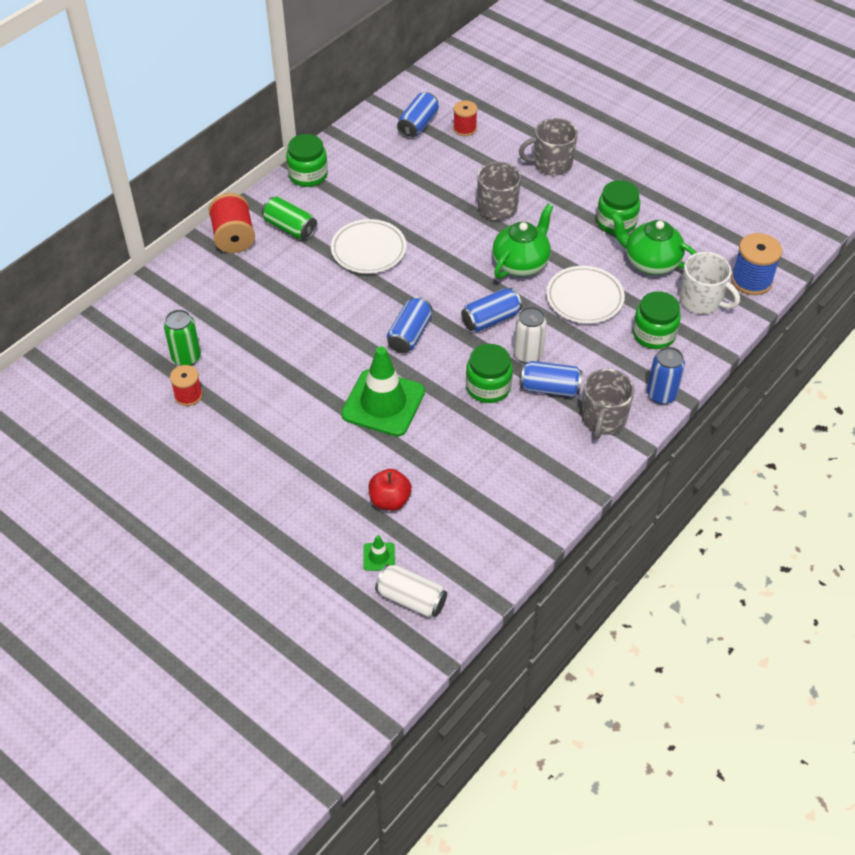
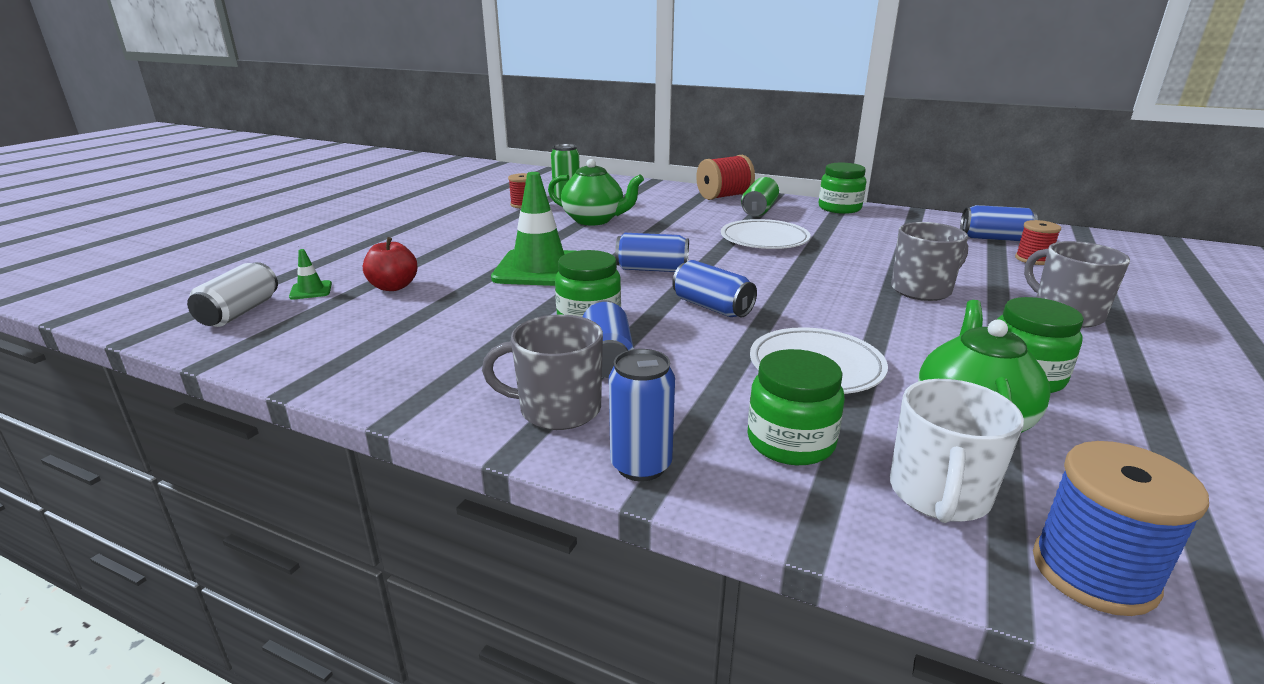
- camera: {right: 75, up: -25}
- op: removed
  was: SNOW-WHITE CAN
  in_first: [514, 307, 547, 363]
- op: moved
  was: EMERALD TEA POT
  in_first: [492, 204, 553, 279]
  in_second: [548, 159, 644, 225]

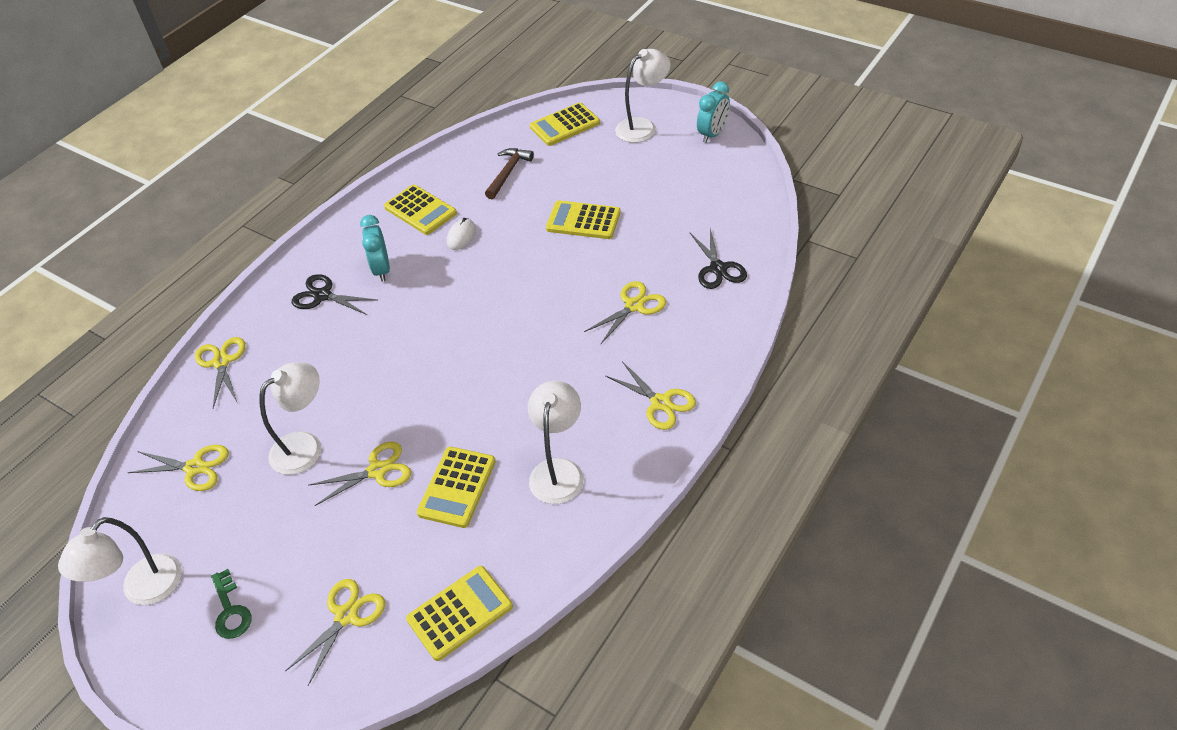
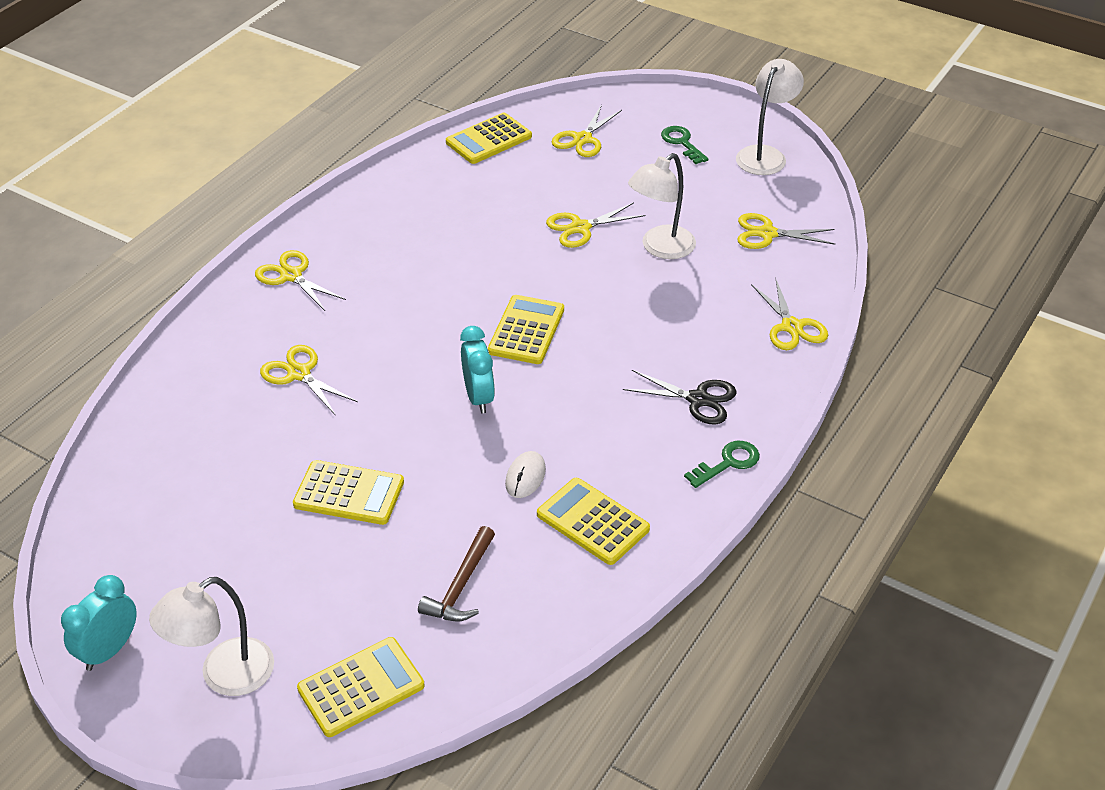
- camera: {right: 175, up: -5}
- op: removed
  was: SNOW-WHITE LAMP
  in_first: [528, 381, 584, 504]
- op: removed
  was: EBONY SCISSORS
  in_first: [689, 228, 747, 289]
- op: added
  now: EMERALD LATCHKEY
  in_second: [684, 441, 760, 488]
- op: moved
  was: TEAL BEDSIDE CLOCK
  in_first: [360, 215, 390, 282]
  in_second: [460, 326, 495, 414]
- op: moved
  was: BRIGHT YELLOW POCKET CALCULATOR
  in_first: [417, 447, 496, 528]
  in_second: [488, 295, 564, 364]
- op: turned
  was: BRIGHT YELLOW SCISSORS
  in_first: [584, 281, 666, 344]
  in_second: [260, 345, 358, 416]
  clockwise: 90

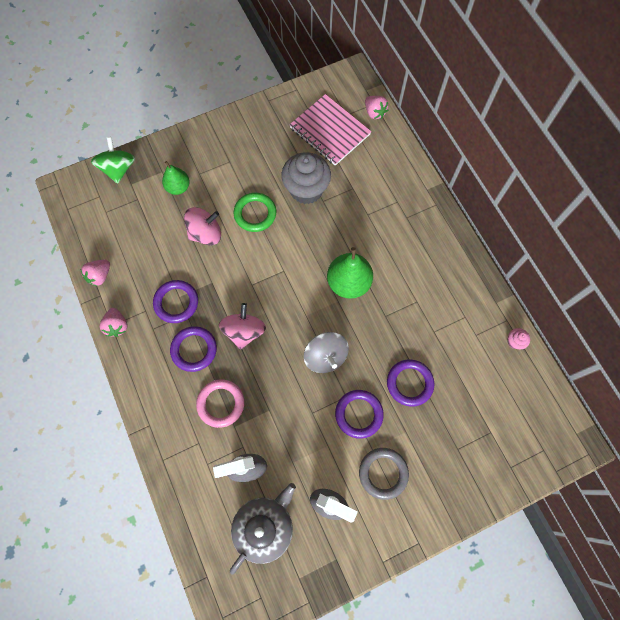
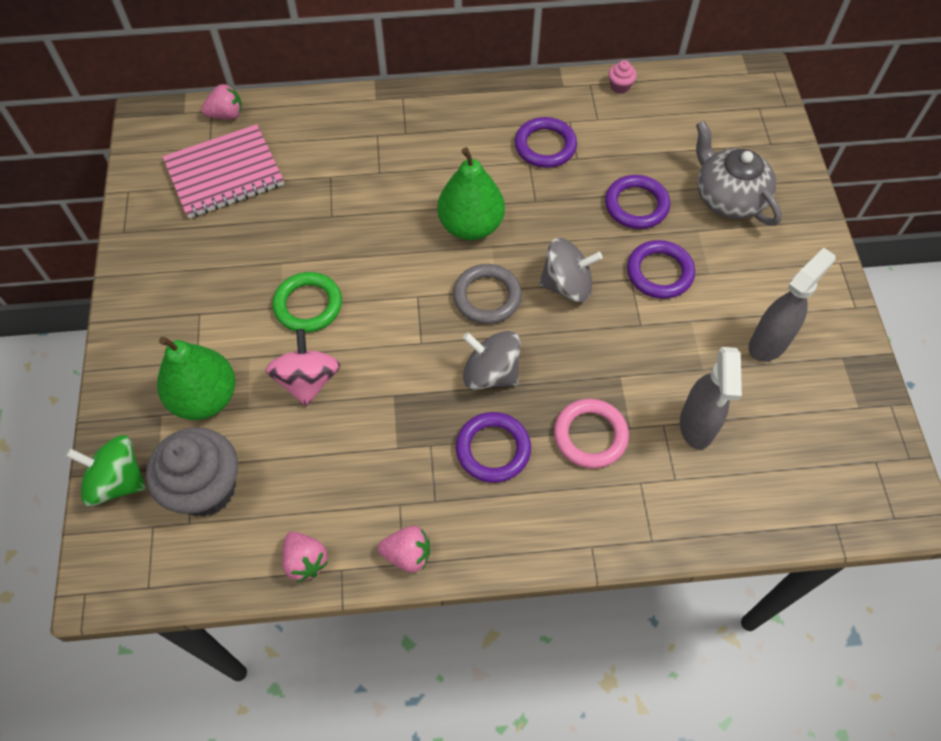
- camera: {right: -70, up: -10}
- op: moved
  was: ROYAL PURPLE RING
  in_first: [153, 280, 198, 323]
  in_second: [515, 117, 577, 168]
- op: moved
  was: GREY TEA POT
  in_first: [230, 483, 296, 574]
  in_second: [696, 121, 782, 226]
- op: moved
  was: GREY CUPCAKE
  in_first: [281, 152, 331, 204]
  in_second: [146, 427, 238, 517]
- op: moved
  was: GREY RING
  in_first: [359, 448, 409, 500]
  in_second: [453, 264, 522, 324]
- op: recoloured
  was: ROSE-PINK WHIRLIGIG
  now: GREY WHIRLIGIG
  in_first: [219, 303, 266, 350]
  in_second: [463, 331, 520, 390]
- op: resized
  was: EMERALD PEAR
  in_first: [162, 161, 190, 195]
  in_second: [157, 336, 235, 420]
  ratio: 1.61

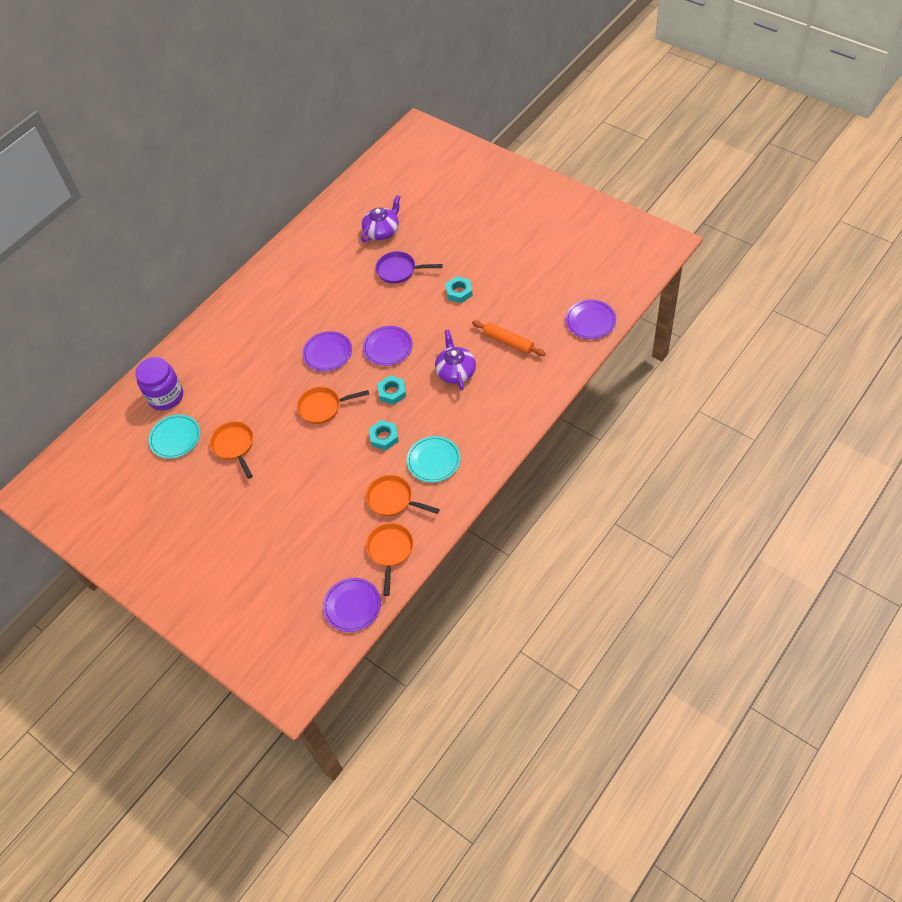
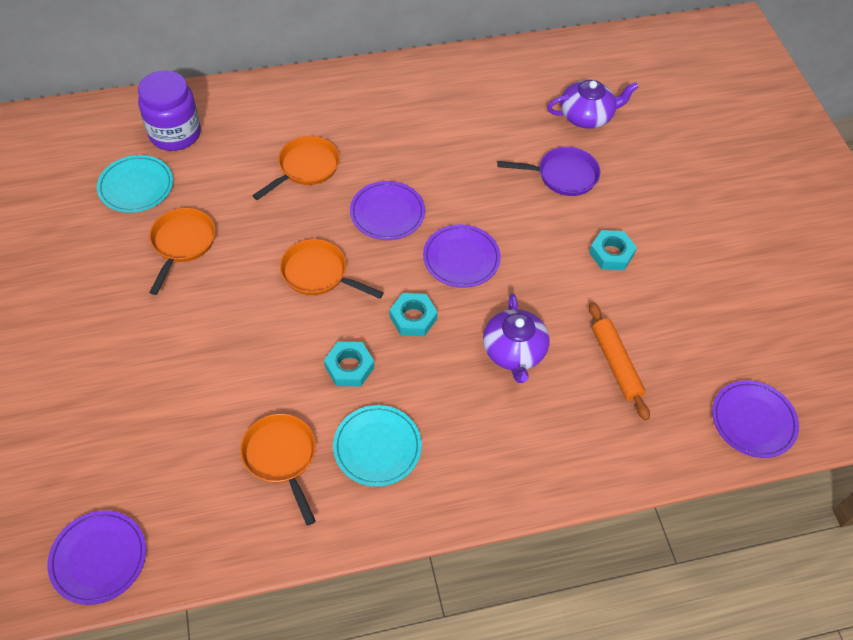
- camera: {right: 30, up: 0}
- op: moved
  was: ORANGE-COLOURED PAN
  in_first: [366, 523, 413, 596]
  in_second: [252, 136, 340, 200]
- op: turned
  was: ROYAL PURPLE PAN
  in_first: [375, 251, 443, 284]
  in_second: [497, 147, 600, 196]
  clockwise: 135
- op: turned
  was: ROYAL PURPLE TEA POT
  in_first: [435, 330, 476, 390]
  in_second: [483, 293, 549, 383]
  clockwise: 150

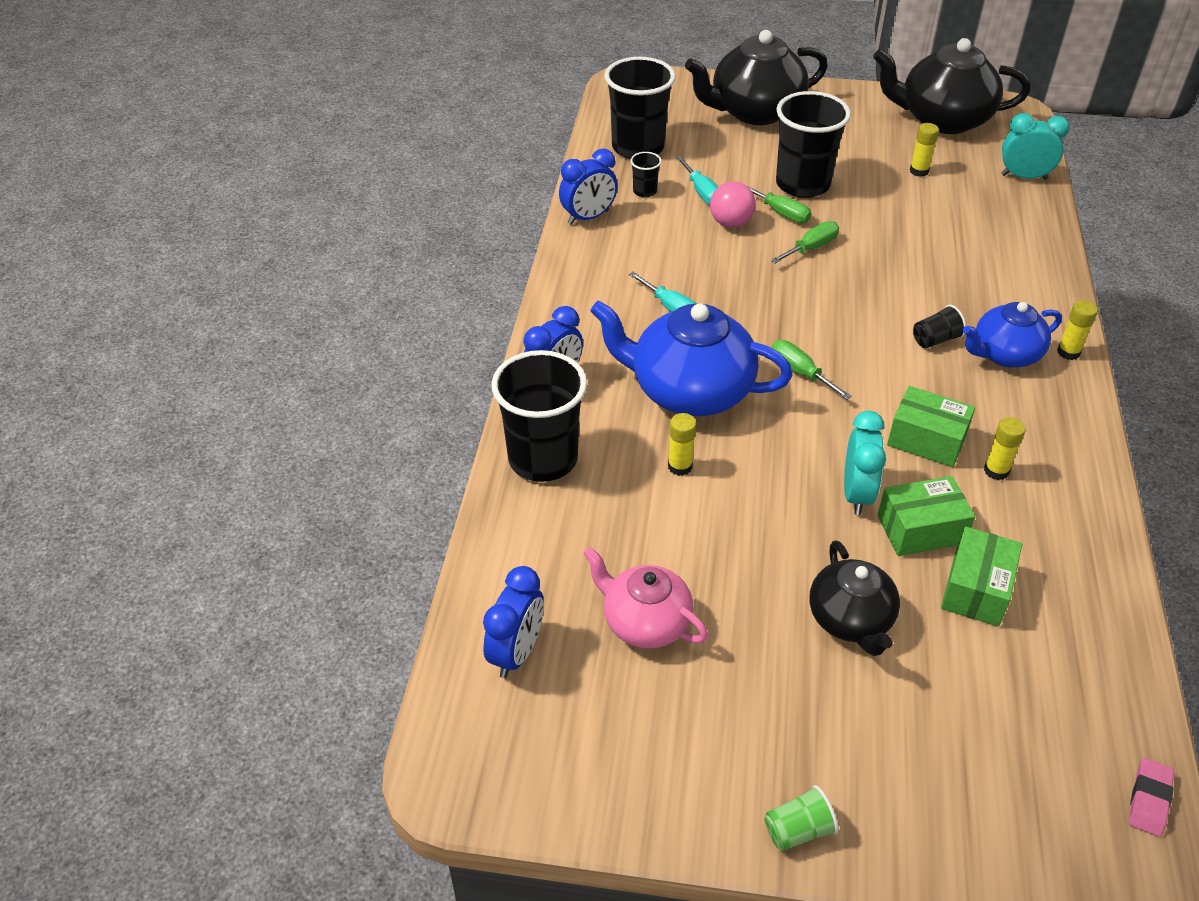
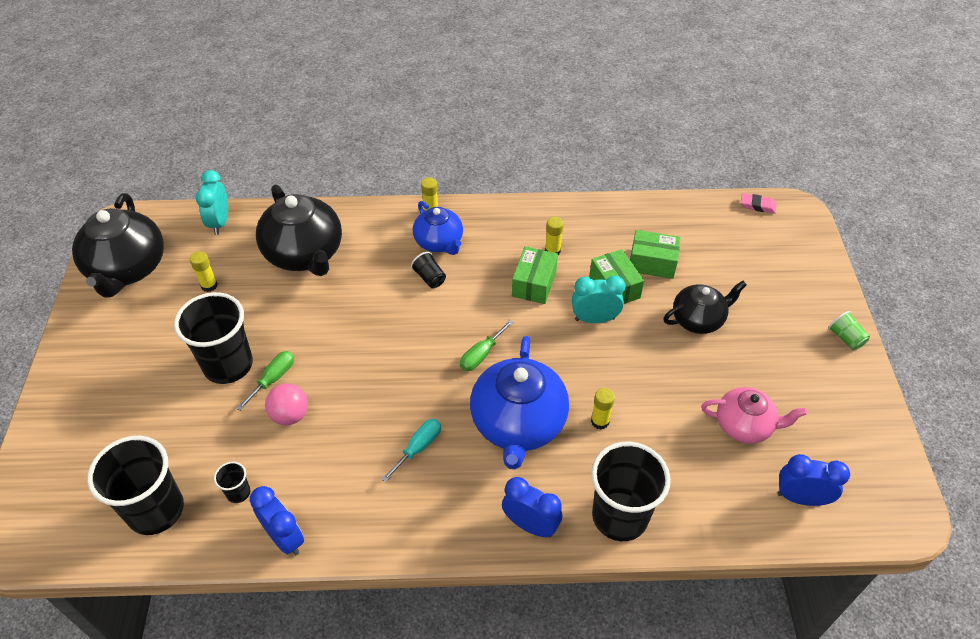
- camera: {right: -100, up: 5}
- op: removed
  was: TEAL SCREWDRIVER
  in_first: [676, 156, 718, 205]
- op: removed
  was: EMERALD SCREWDRIVER
  in_first: [770, 221, 839, 264]
- op: moved
  was: EBONY TEA POT
  in_first: [685, 30, 828, 125]
  in_second: [256, 184, 342, 276]
- op: turned
  was: ROSE-PINK TEA POT
  in_first: [583, 547, 708, 648]
  in_second: [701, 387, 807, 444]
  clockwise: -105

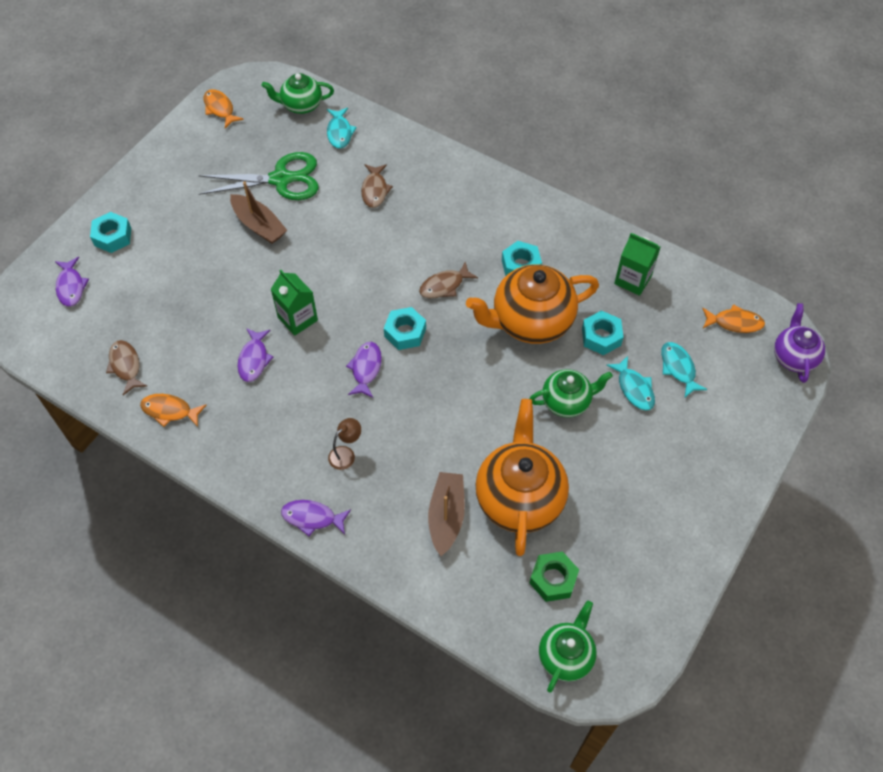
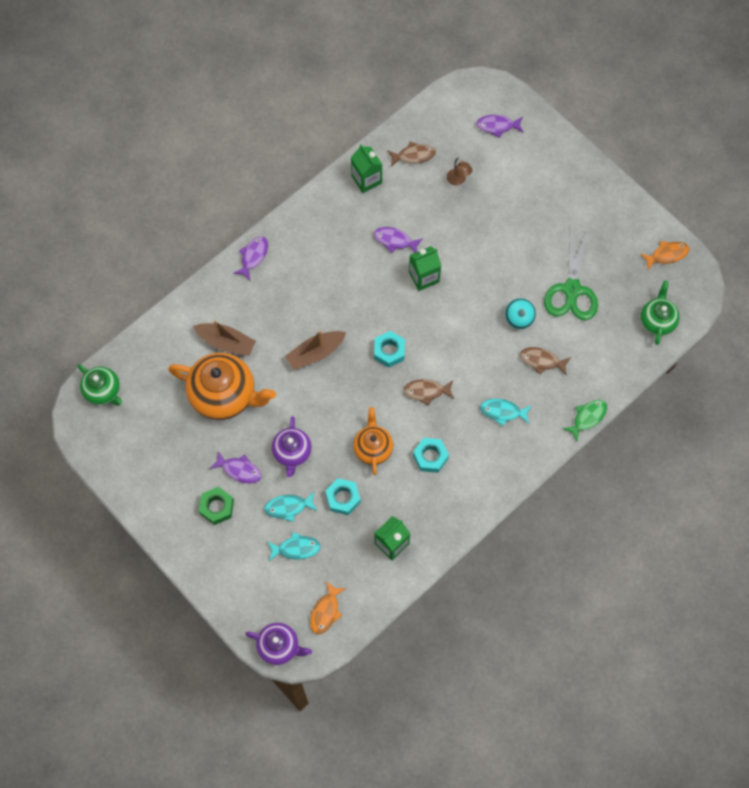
- camera: {right: 105, up: 10}
- op: removed
  was: TEAL NUT
  in_first: [90, 212, 131, 253]
- op: added
  now: TEAL PLAY BALL
  in_second: [505, 298, 536, 329]
- op: added
  now: EMERALD TOY FISH
  in_second: [562, 399, 607, 441]
- op: moved
  was: DARK BROWN TOY BOAT
  in_first: [230, 181, 287, 244]
  in_second: [285, 330, 346, 370]
- op: moved
  was: TEAL TOY FISH
  in_first: [327, 108, 357, 149]
  in_second: [480, 399, 532, 426]
- op: moved
  was: DARK BROWN LAMP
  in_first: [328, 418, 361, 470]
  in_second: [447, 158, 472, 186]
- op: moved
  was: ROYAL PURPLE TOY FISH
  in_first: [346, 342, 382, 398]
  in_second: [210, 451, 261, 484]
- op: moved
  was: EMERALD NUT
  in_first: [530, 551, 579, 602]
  in_second: [199, 487, 234, 525]
- op: replaced
  was: ORANGE-COLOURED TOY FISH
  now: EMERALD MILK CARTON
  in_first: [140, 394, 206, 427]
  in_second: [351, 144, 383, 193]
- op: recoloured
  was: EMERALD TEA POT
  now: ROYAL PURPLE TEA POT
  in_first: [530, 369, 613, 418]
  in_second: [272, 416, 312, 477]
- op: turned
  was: DARK BROWN TOY FISH
  in_first: [419, 261, 478, 298]
  in_second: [403, 379, 454, 405]
  clockwise: -75
- op: resized
  was: ORANGE-COLOURED TEA POT
  in_first: [466, 264, 599, 344]
  in_second: [353, 407, 393, 475]
  ratio: 0.58

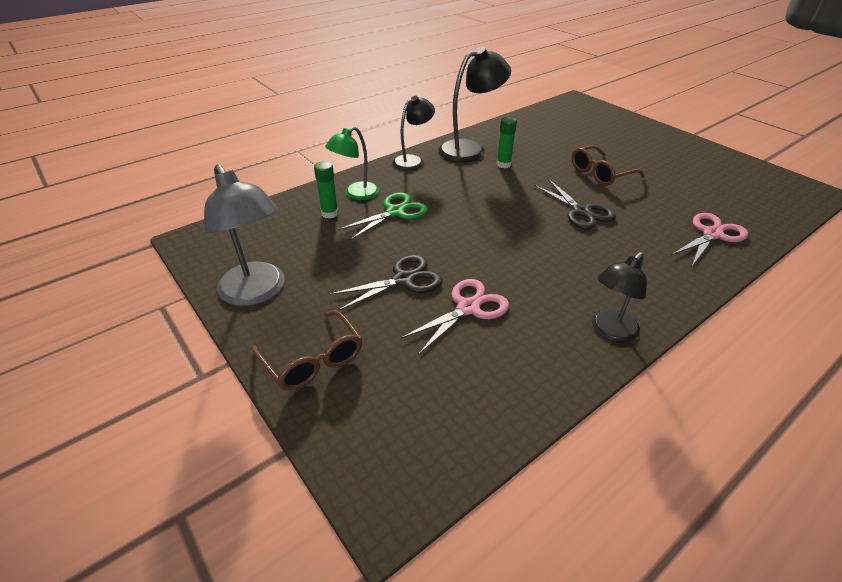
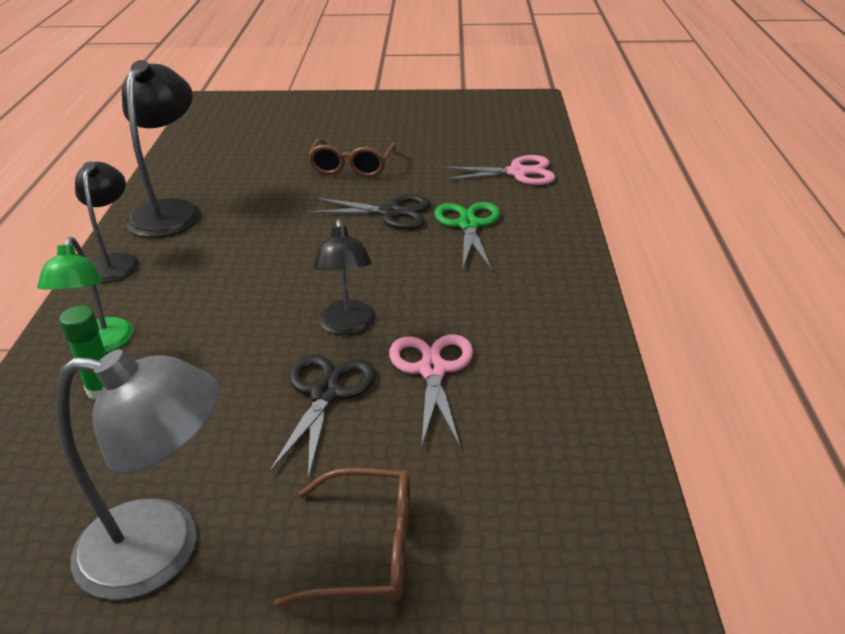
- camera: {right: -50, up: -5}
- op: removed
  was: EMERALD GLUE STICK
  in_first: [496, 117, 517, 168]
- op: moved
  was: EMERALD SCISSORS
  in_first: [337, 193, 428, 240]
  in_second: [435, 202, 500, 270]
- op: moved
  was: EBONY LAMP
  in_first: [592, 252, 647, 343]
  in_second: [313, 219, 376, 335]
- op: turned
  was: ROSE-PINK SCISSORS
  in_first: [670, 213, 748, 266]
  in_second: [441, 155, 556, 185]
  clockwise: 90

